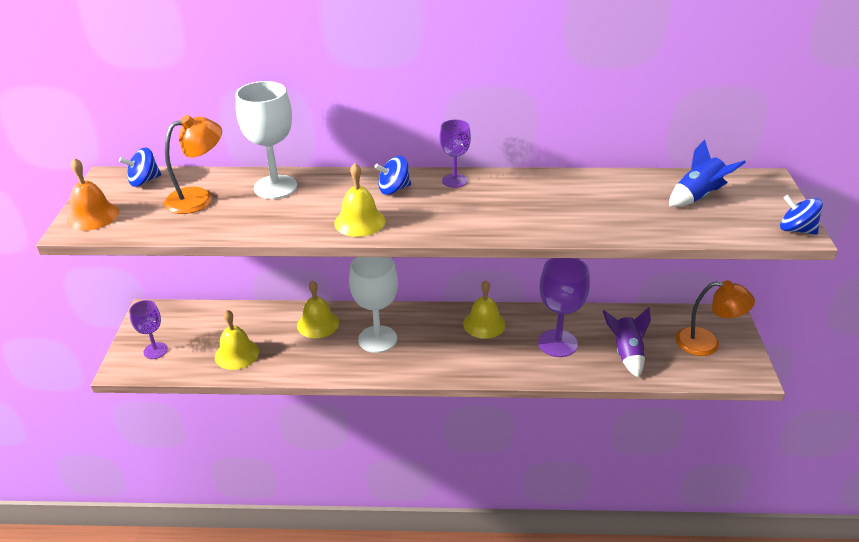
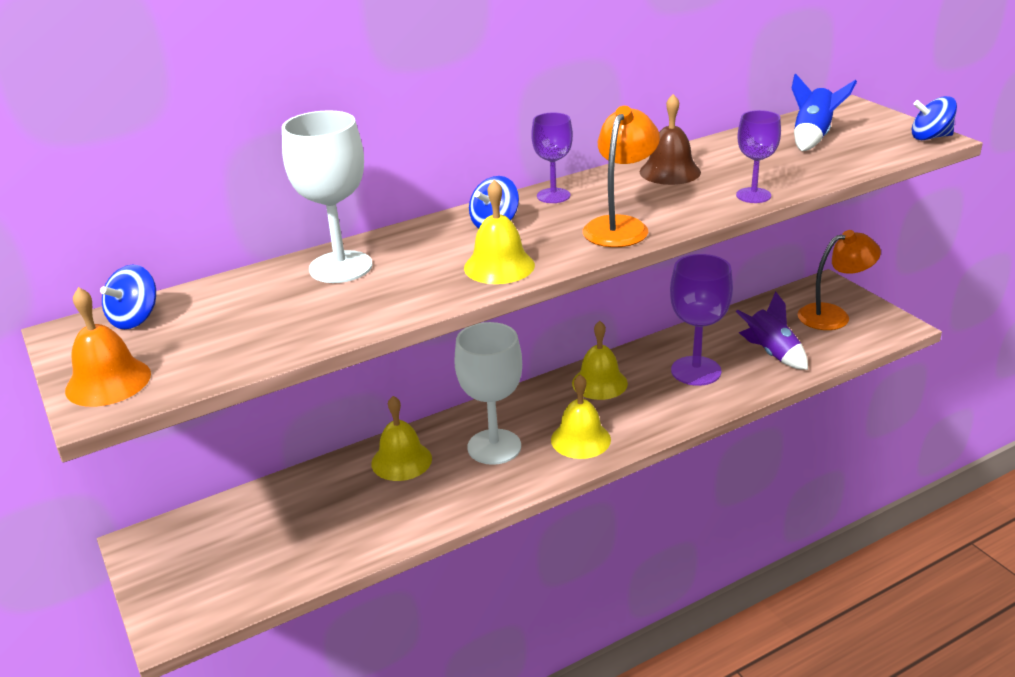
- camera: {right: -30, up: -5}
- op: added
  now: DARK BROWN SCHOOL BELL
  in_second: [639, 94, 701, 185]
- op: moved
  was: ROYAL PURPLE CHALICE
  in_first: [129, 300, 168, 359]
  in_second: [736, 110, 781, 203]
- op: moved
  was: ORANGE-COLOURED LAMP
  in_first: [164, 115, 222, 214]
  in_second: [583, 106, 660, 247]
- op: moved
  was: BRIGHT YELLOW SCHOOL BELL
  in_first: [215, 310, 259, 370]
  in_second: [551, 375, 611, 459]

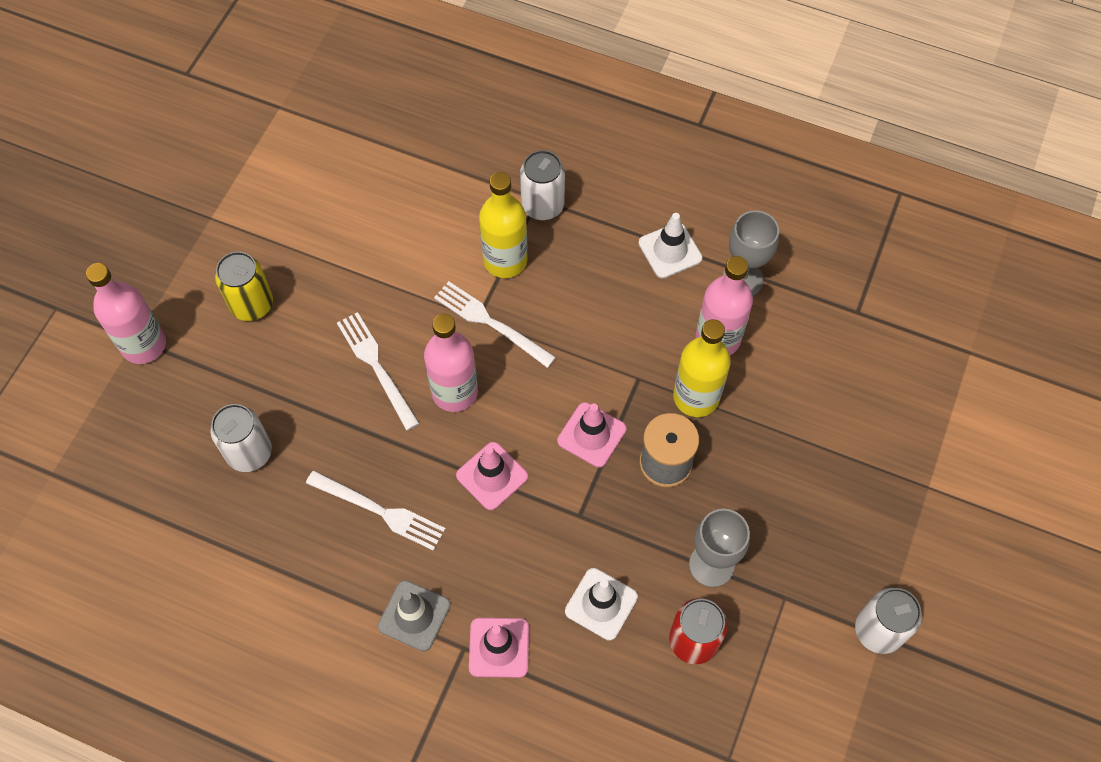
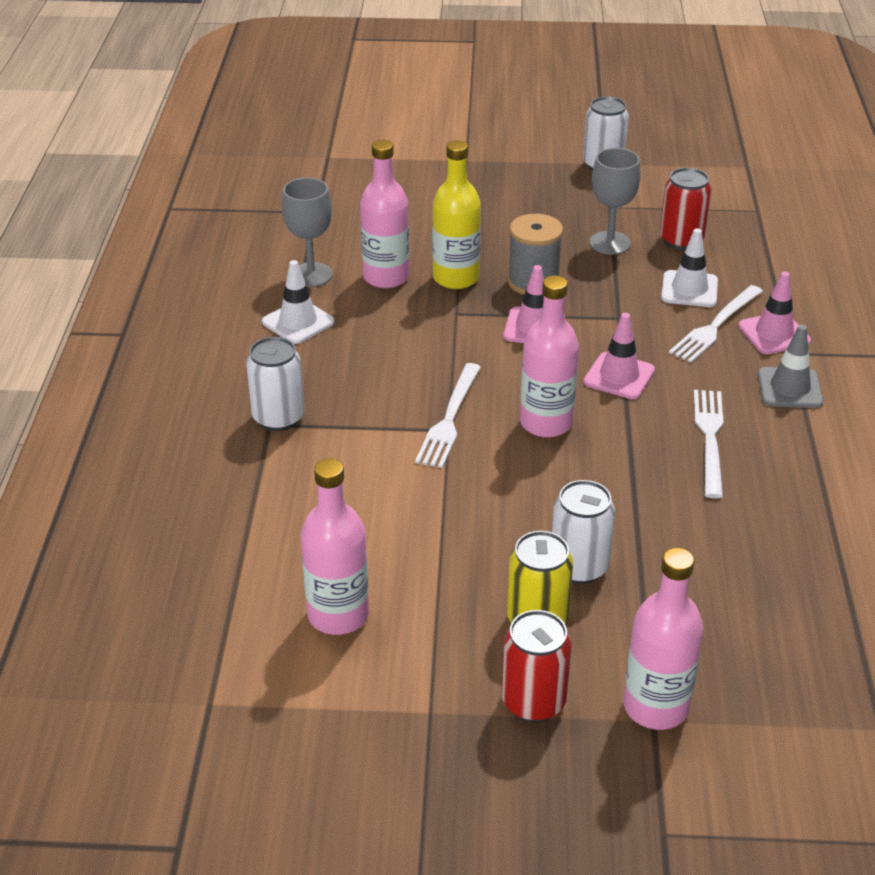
- camera: {right: -110, up: -25}
- op: removed
  was: BRIGHT YELLOW DRINK BOTTLE
  in_first: [479, 172, 528, 278]
- op: added
  now: ROSE-PINK DRINK BOTTLE
  in_second: [301, 458, 369, 635]
- op: added
  now: CRIMSON CAN
  in_second: [501, 610, 572, 722]
- op: moved
  was: SNOW-WHITE CAN
  in_first: [210, 404, 272, 472]
  in_second: [552, 480, 615, 584]
- op: moved
  was: SNOW-WHITE TABLE FORK
  in_first: [337, 312, 420, 431]
  in_second: [669, 285, 763, 363]

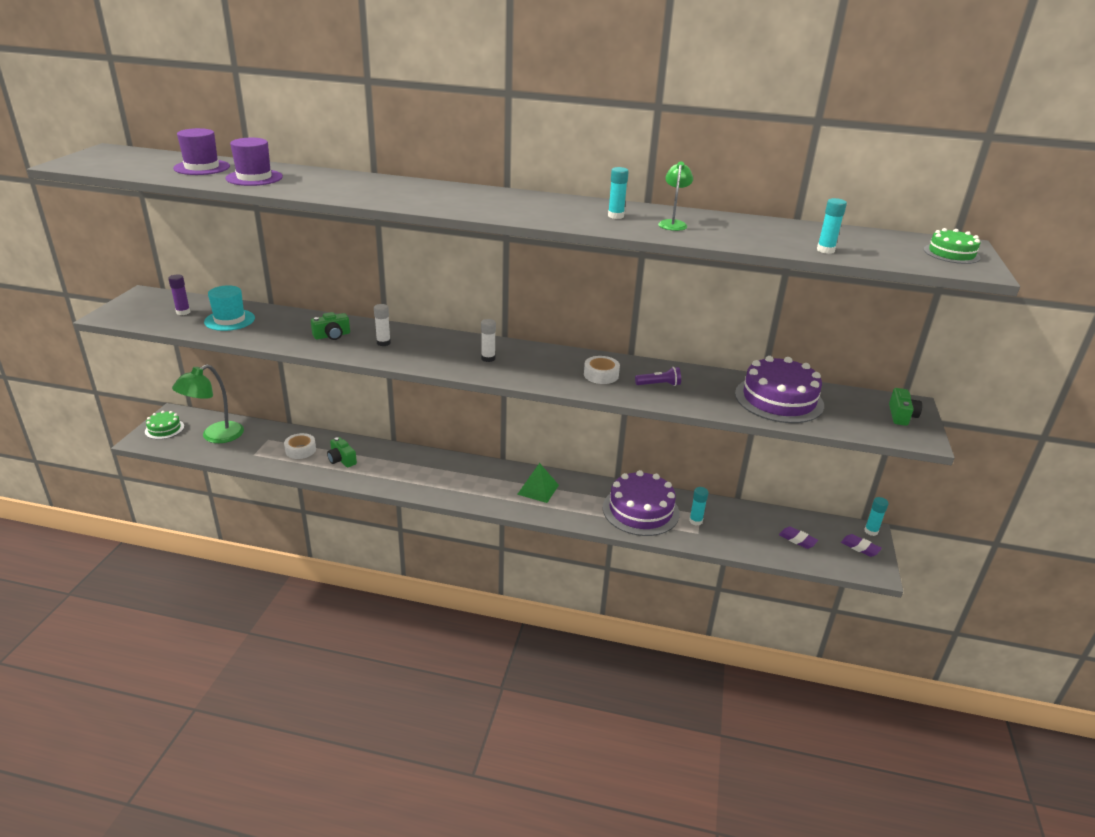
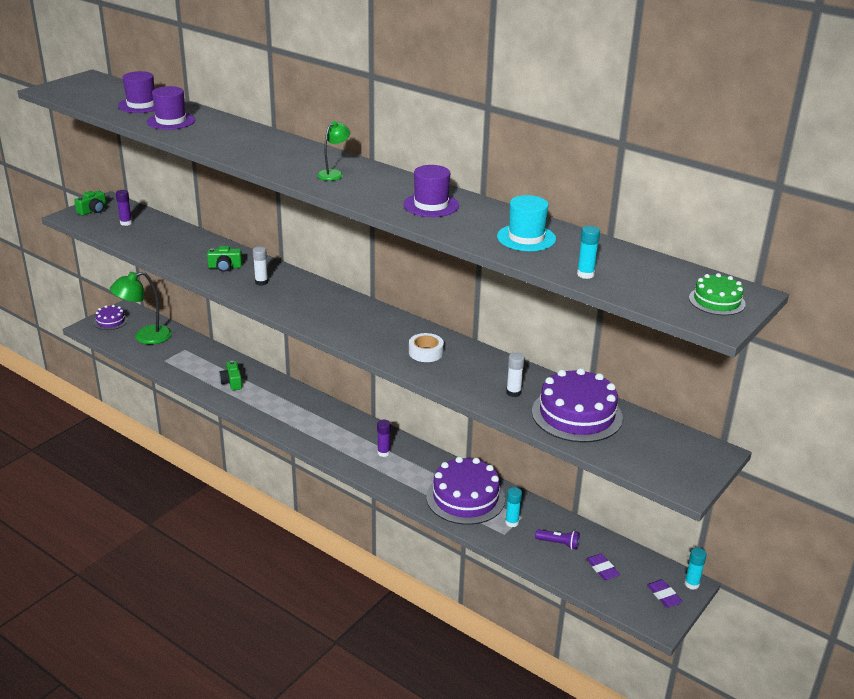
- camera: {right: 25, up: 0}
- op: removed
  was: SNOW-WHITE TAPE
  in_first: [284, 433, 316, 459]
- op: moved
  was: TEAL TOP HAT
  in_first: [204, 285, 255, 331]
  in_second: [497, 195, 556, 251]
- op: moved
  was: SNOW-WHITE GLUE STICK
  in_first: [481, 319, 496, 362]
  in_second: [506, 352, 525, 397]
- op: moved
  was: ROYAL PURPLE FLASHLIGHT
  in_first: [635, 367, 681, 386]
  in_second: [535, 530, 580, 550]
- op: moved
  was: EMERALD LAMP
  in_first: [658, 162, 693, 231]
  in_second: [317, 121, 350, 181]
- op: moved
  was: EMERALD COMPACT CAMERA
  in_first: [889, 388, 922, 426]
  in_second: [74, 191, 106, 216]
- op: replaced
  was: EMERALD PYRAMID SHAPE
  now: ROYAL PURPLE GLUE STICK
  in_first: [517, 463, 559, 503]
  in_second: [377, 420, 391, 457]
- op: replaced
  was: TEAL GLUE STICK
  now: ROYAL PURPLE TOP HAT
  in_first: [608, 167, 629, 219]
  in_second: [403, 165, 459, 217]
- op: recoloured
  was: EMERALD CAKE
  now: ROYAL PURPLE CAKE
  in_first: [145, 411, 184, 439]
  in_second: [94, 305, 128, 330]

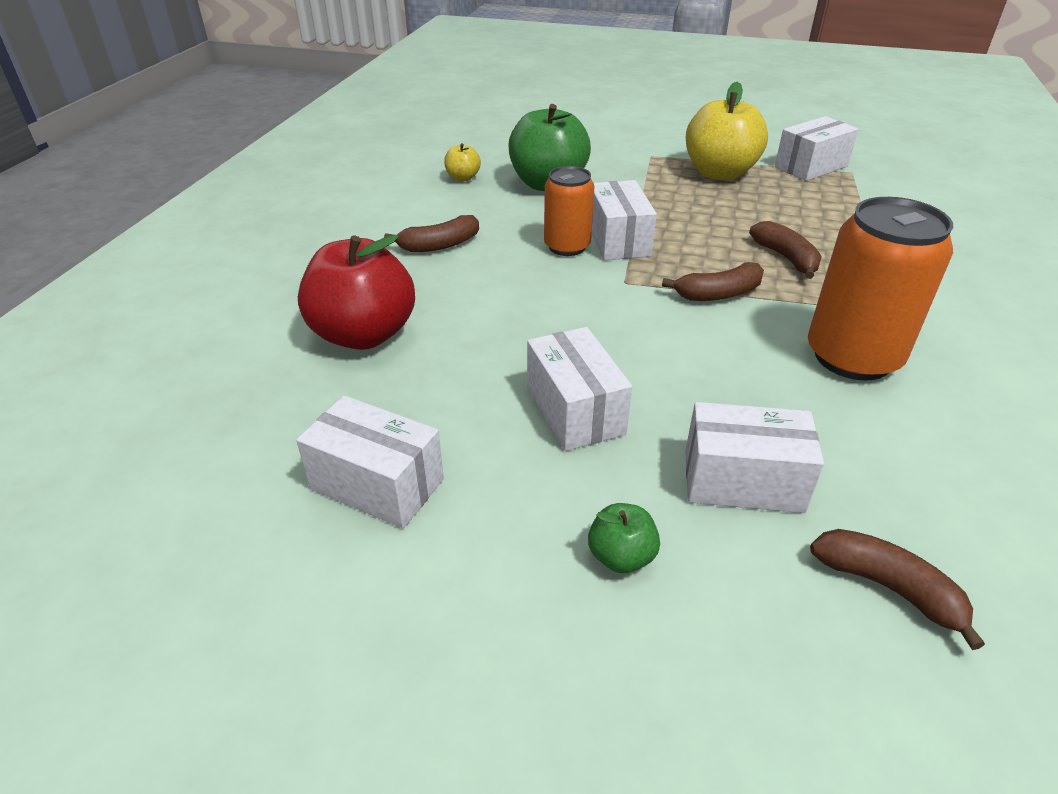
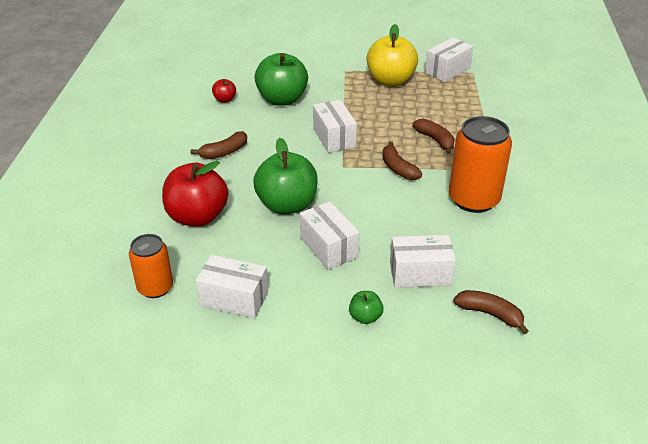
- camera: {right: -10, up: 0}
- op: added
  now: EMERALD APPLE FRUIT
  in_second: [253, 138, 318, 215]
- op: moved
  was: ORANGE-COLOURED CAN
  in_first: [544, 166, 594, 256]
  in_second: [129, 234, 173, 298]
- op: recoloured
  was: BRIGHT YELLOW APPLE FRUIT
  now: CRIMSON APPLE FRUIT
  in_first: [444, 143, 481, 181]
  in_second: [212, 79, 236, 103]
- op: turned
  was: DARK BROWN BANANA FRUIT
  in_first: [662, 262, 764, 301]
  in_second: [382, 141, 422, 180]
  clockwise: 90

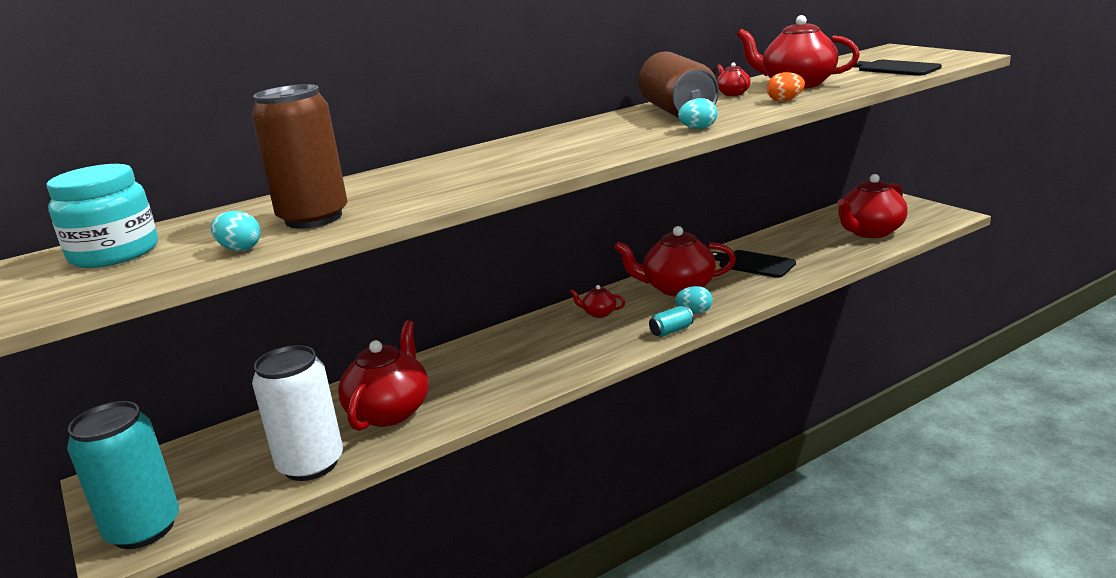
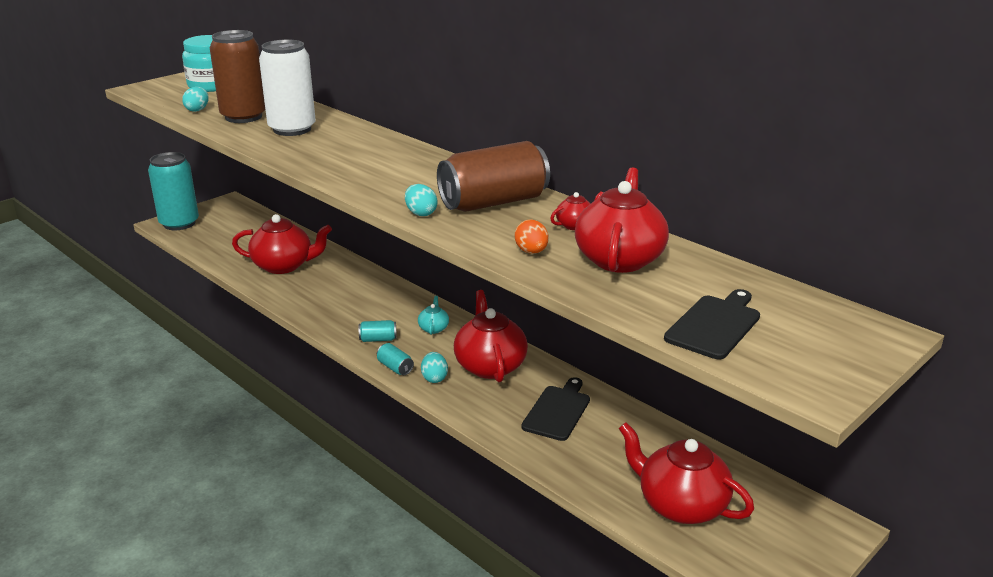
- camera: {right: 75, up: 5}
- op: added
  now: TEAL CAN
  in_second: [359, 320, 397, 342]
- op: moved
  was: SNOW-WHITE CAN
  in_first: [252, 345, 343, 481]
  in_second: [259, 39, 316, 136]
- op: recoloured
  was: CRIMSON TEA POT
  now: TEAL TEA POT
  in_first: [570, 285, 625, 318]
  in_second: [418, 296, 449, 335]

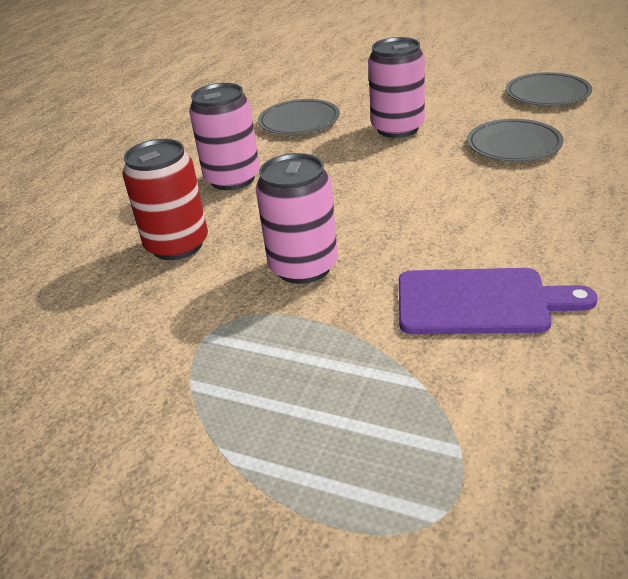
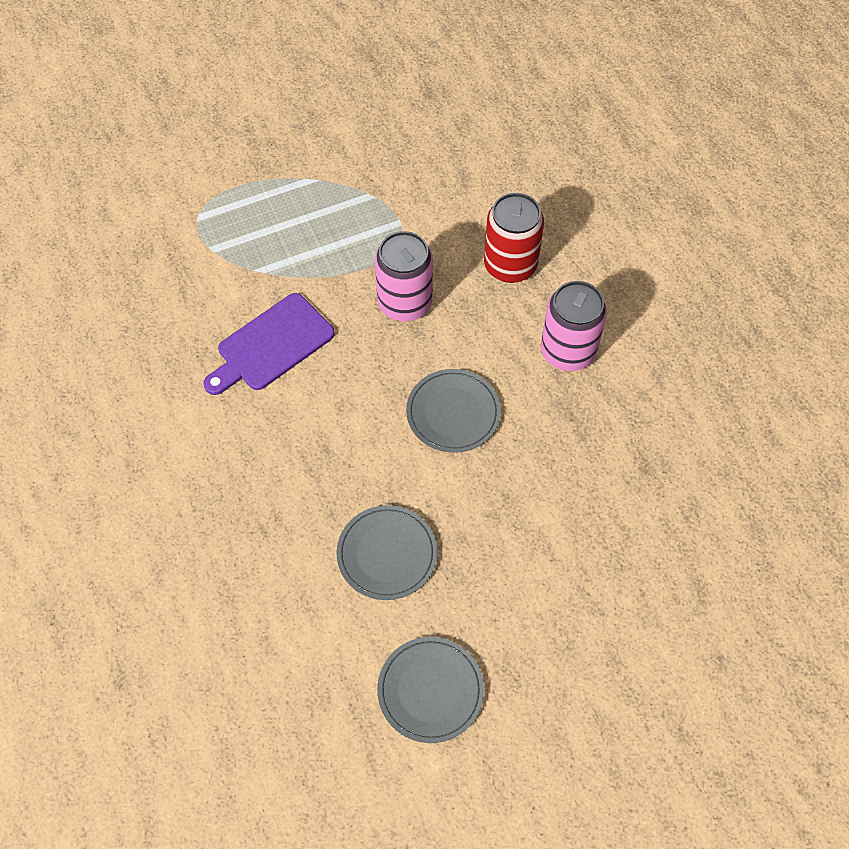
- camera: {right: 130, up: 25}
- op: removed
  was: ROSE-PINK CAN
  in_first: [368, 37, 425, 138]
- op: moved
  was: GREY FLAT DISH
  in_first: [258, 99, 340, 135]
  in_second: [406, 369, 501, 453]

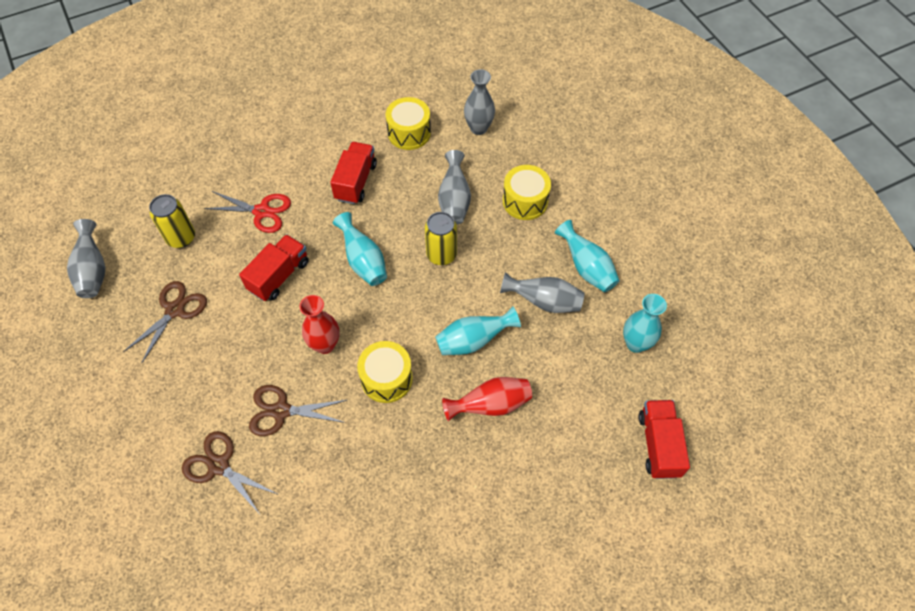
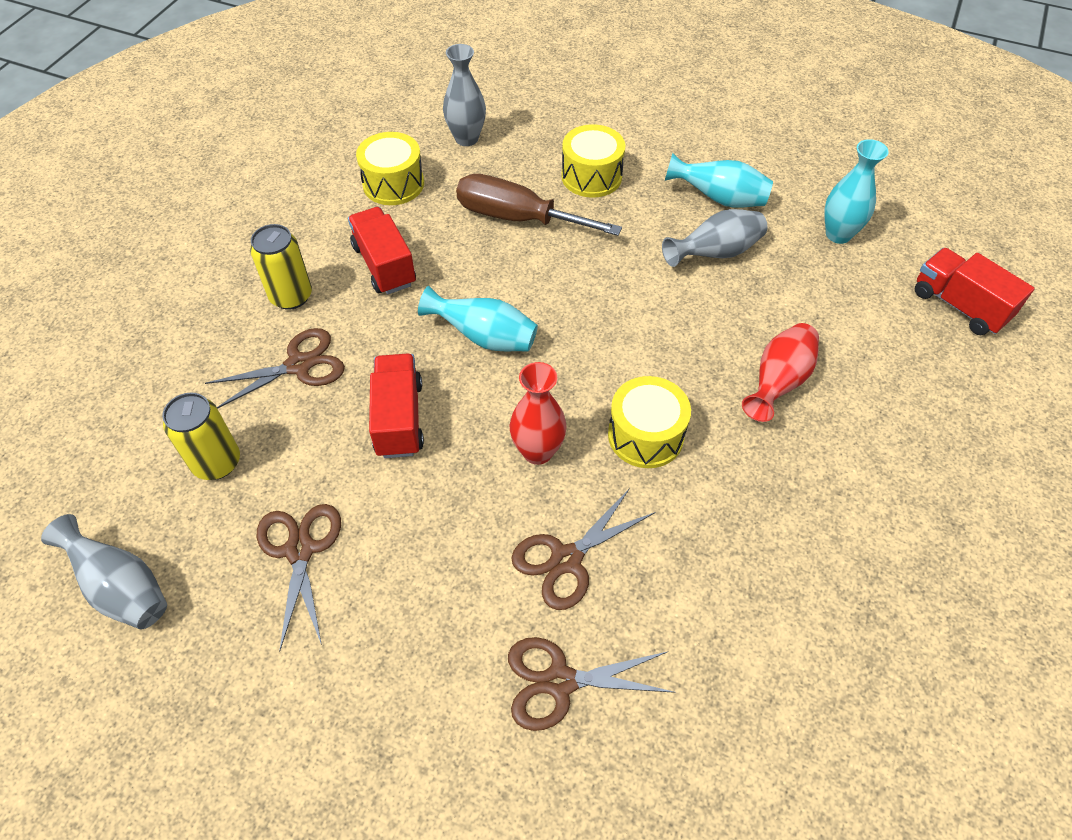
- camera: {right: -40, up: -5}
- op: removed
  was: TEAL FLOWER VASE
  in_first: [435, 307, 521, 355]
- op: moved
  was: BRIGHT YELLOW CAN
  in_first: [425, 212, 457, 265]
  in_second: [250, 224, 312, 310]
- op: replaced
  was: GREY FLOWER VASE
  now: DARK BROWN SCREWDRIVER
  in_first: [438, 150, 471, 225]
  in_second: [456, 174, 622, 236]
- op: recoloured
  was: CRIMSON SCISSORS
  now: DARK BROWN SCISSORS
  in_first: [204, 191, 291, 233]
  in_second: [205, 328, 345, 409]

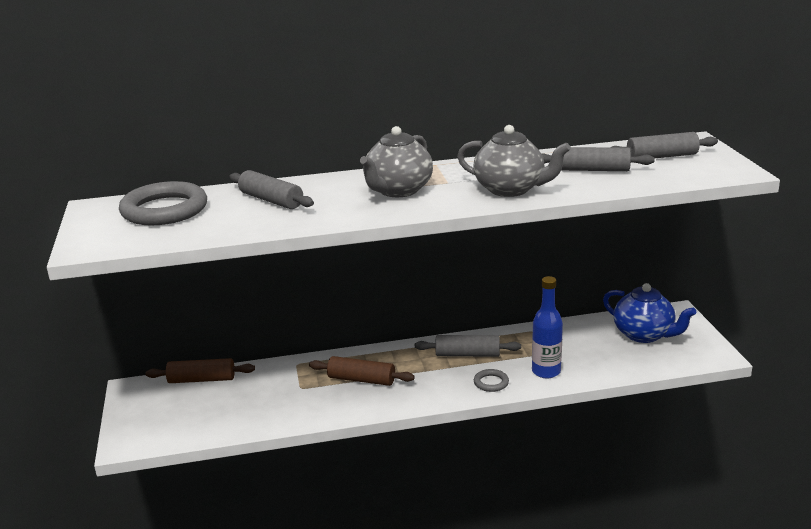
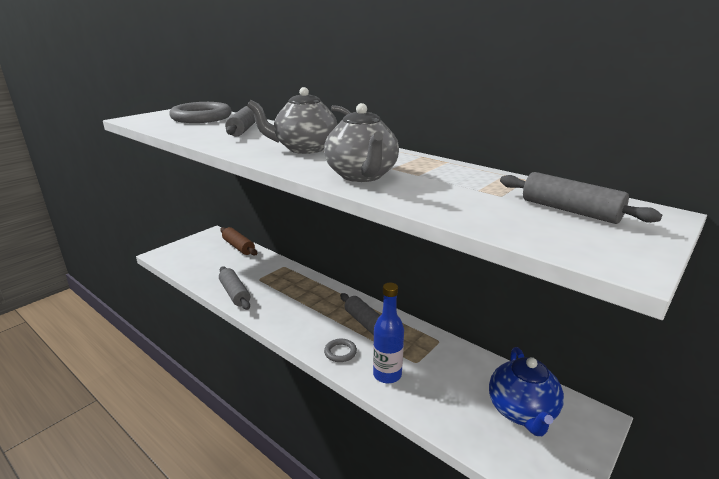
- camera: {right: 50, up: 0}
- op: removed
  was: DARK BROWN ROLLING PIN
  in_first: [309, 356, 415, 386]
- op: moved
  was: GREY ROLLING PIN
  in_first: [542, 147, 655, 171]
  in_second: [219, 266, 250, 310]

